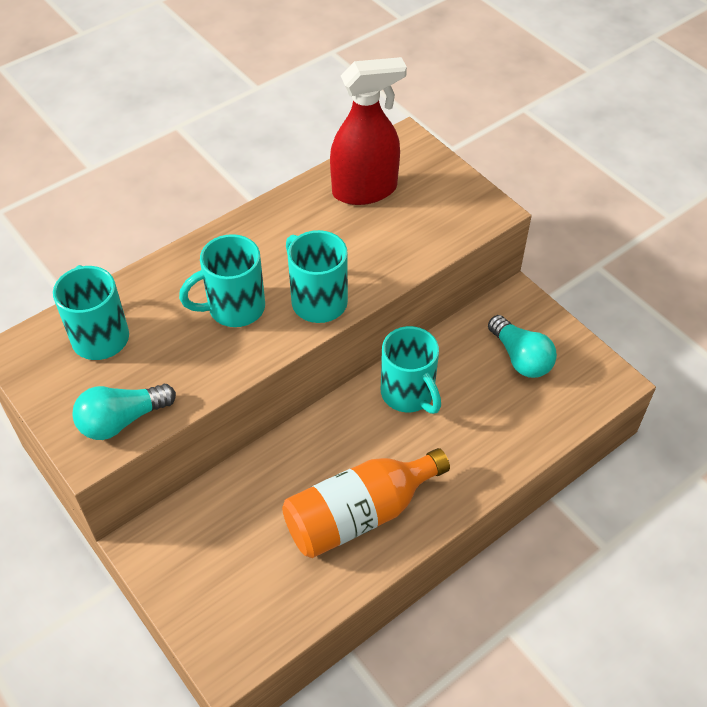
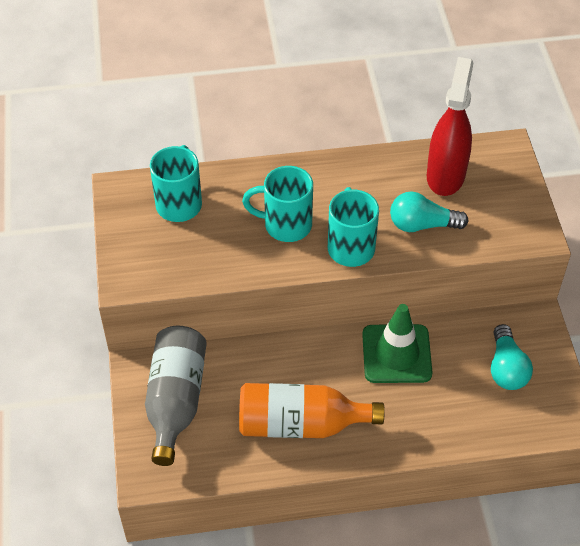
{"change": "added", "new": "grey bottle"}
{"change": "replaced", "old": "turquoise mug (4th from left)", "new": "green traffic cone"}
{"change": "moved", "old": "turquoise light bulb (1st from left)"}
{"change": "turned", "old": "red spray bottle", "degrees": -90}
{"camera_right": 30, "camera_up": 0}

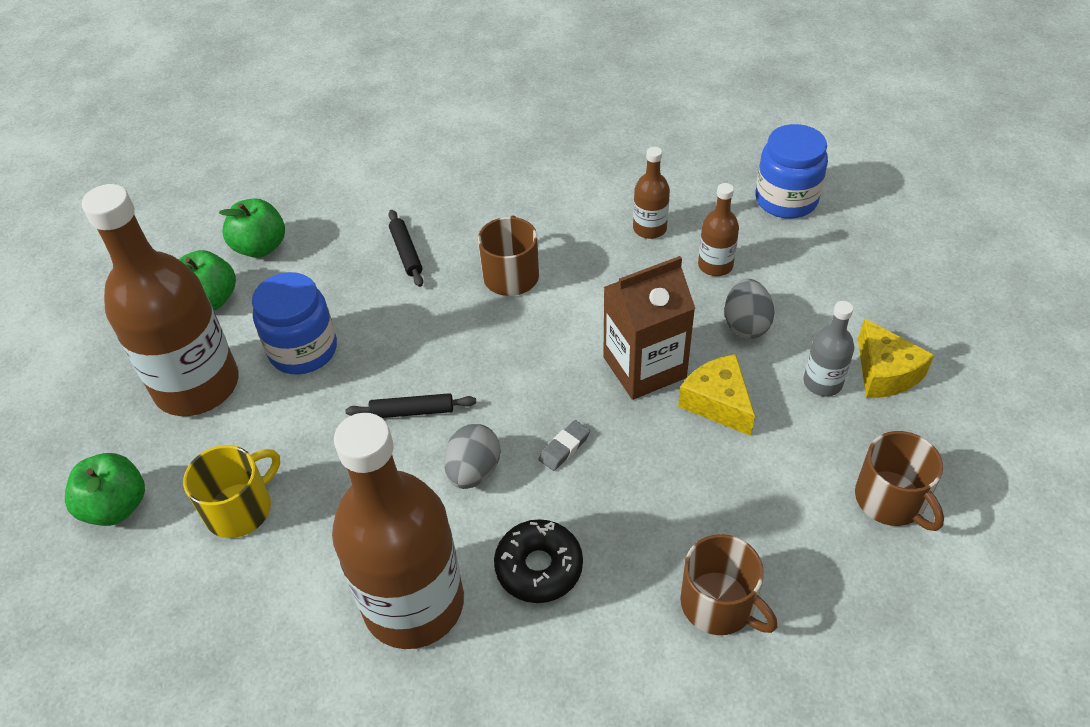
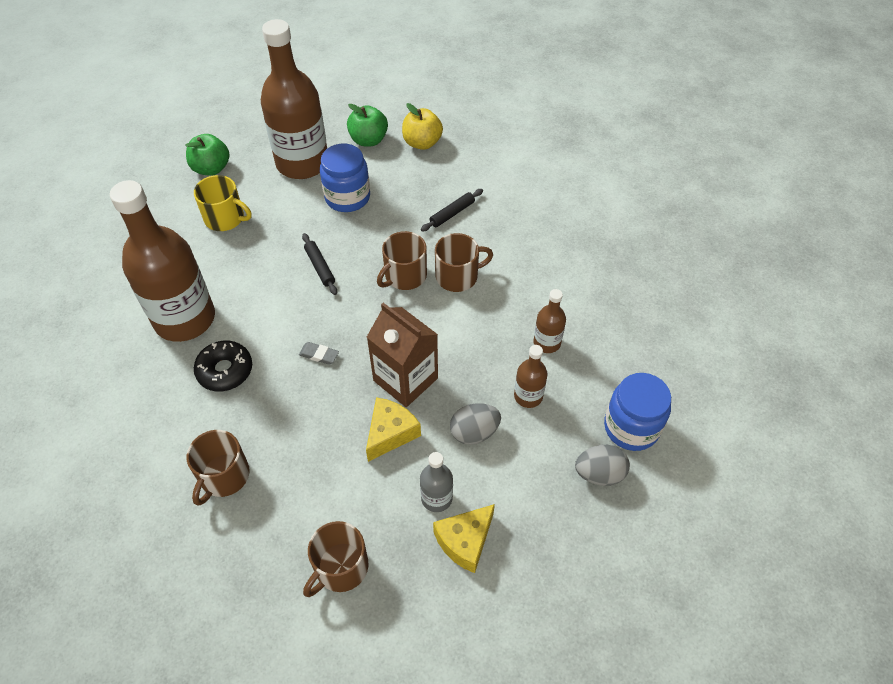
{"change": "added", "new": "brown mug (3rd from left)"}
{"change": "recoloured", "old": "green apple (3rd from left)", "new": "yellow apple"}
{"change": "moved", "old": "grey egg (1st from left in the first image)", "new": "grey egg (2nd from left)"}
{"camera_right": 65, "camera_up": 5}

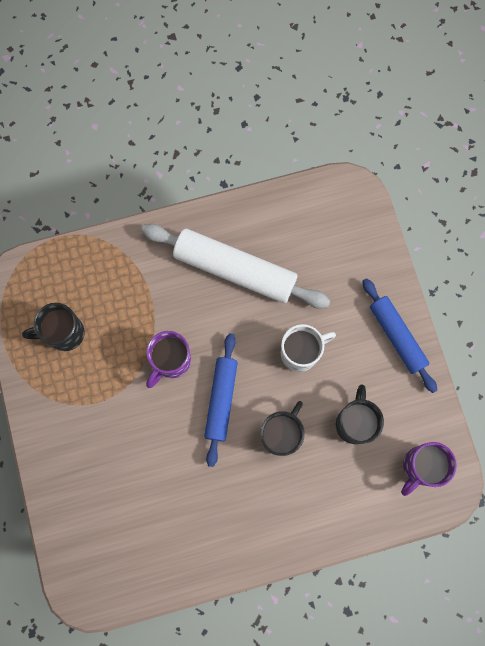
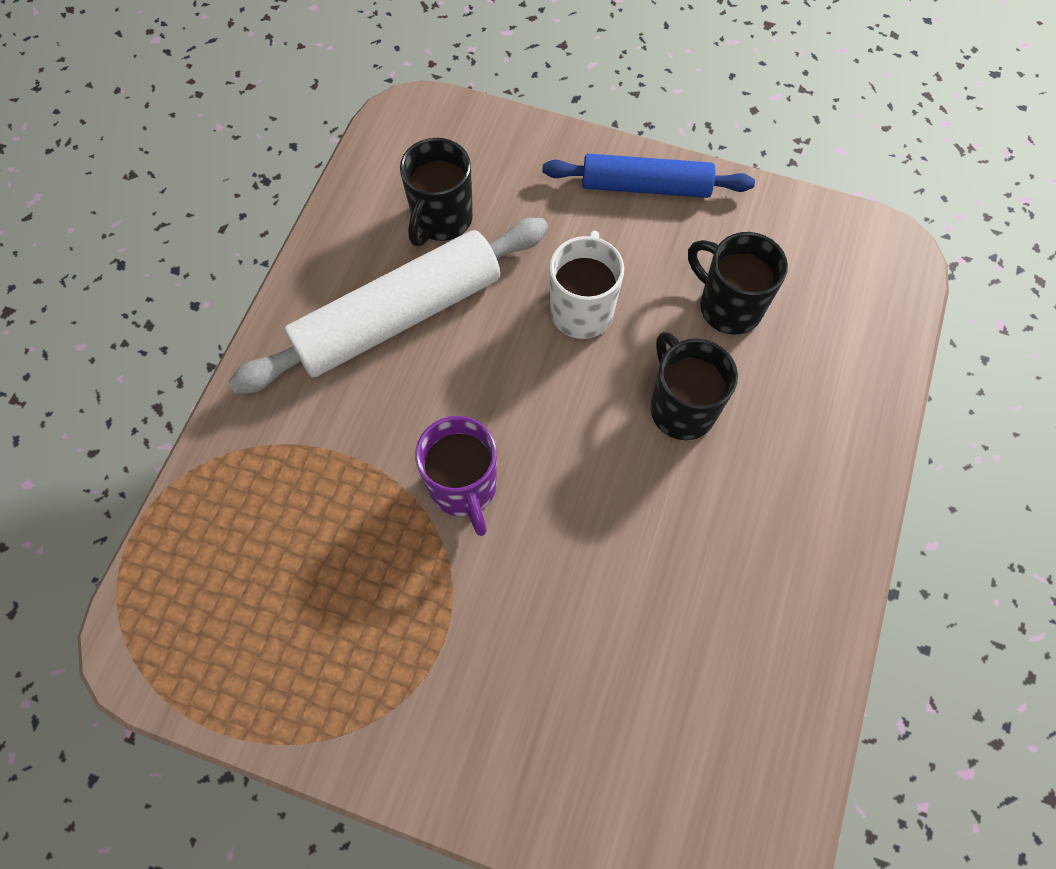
{"change": "moved", "old": "black mug (1st from left)"}
{"change": "removed", "old": "blue rolling pin (1st from left)"}
{"change": "removed", "old": "purple mug (2nd from left)"}
{"camera_right": -55, "camera_up": -10}

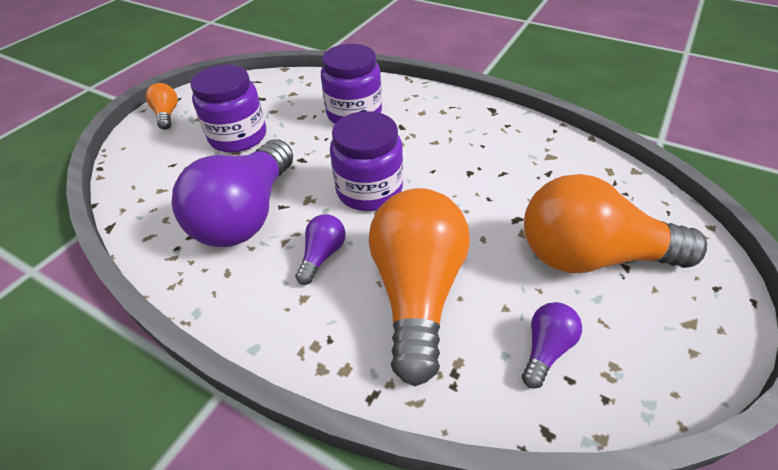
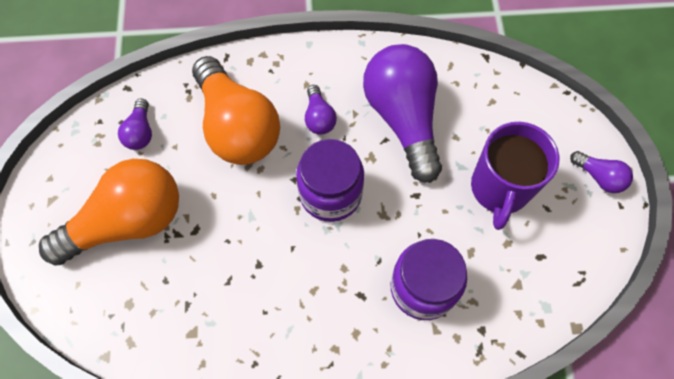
{"change": "replaced", "old": "purple jar (1st from left)", "new": "purple mug"}
{"change": "recoloured", "old": "orange light bulb (1st from left)", "new": "purple light bulb (4th from left)"}
{"camera_right": 145, "camera_up": 20}

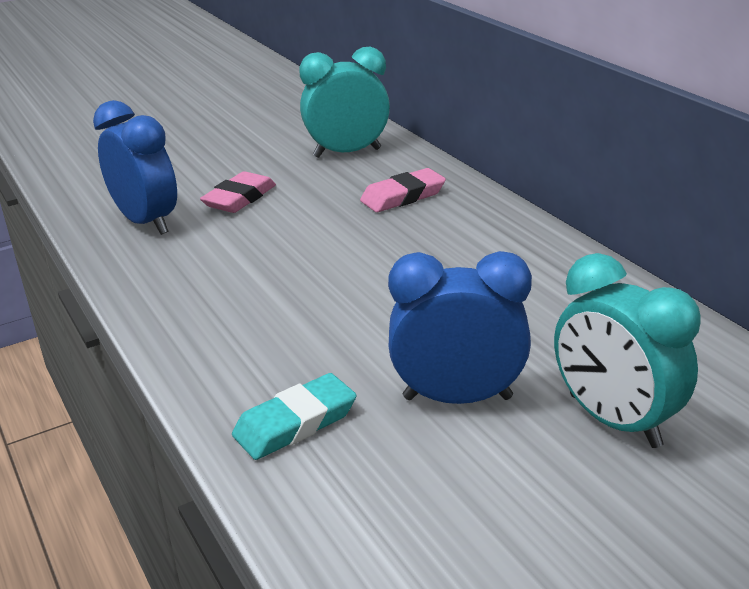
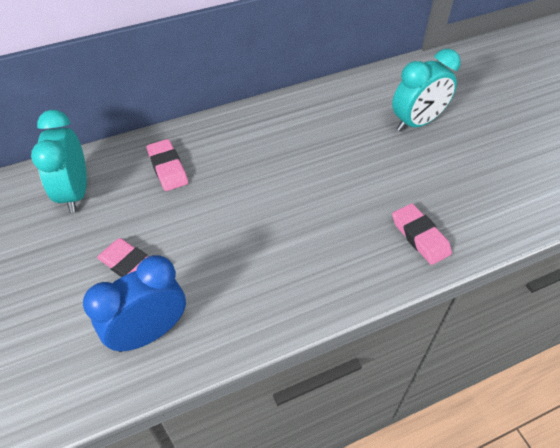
{"change": "recoloured", "old": "turquoise eraser", "new": "pink eraser (3rd from left)"}
{"change": "removed", "old": "blue clock (2nd from left)"}
{"camera_right": -85, "camera_up": 20}

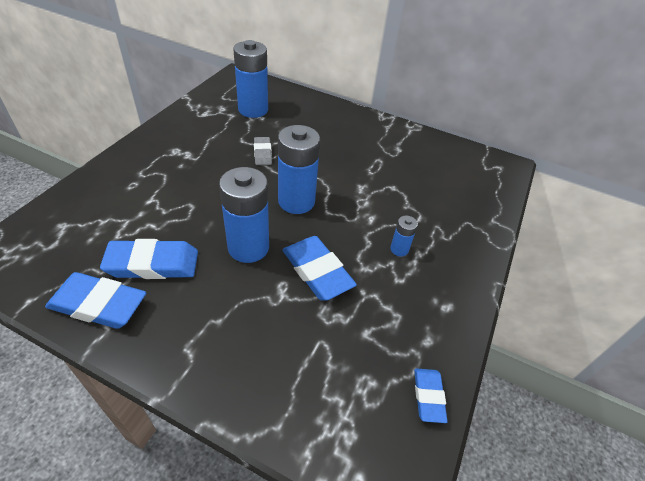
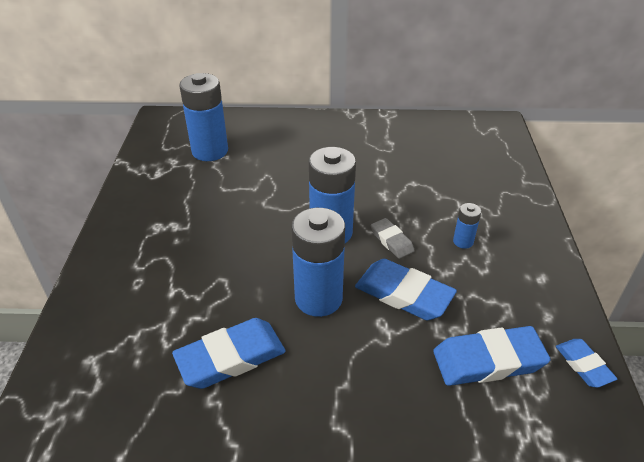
{"change": "moved", "old": "grey eraser"}
{"change": "moved", "old": "blue eraser (1st from left in the first image)", "new": "blue eraser (3rd from left)"}
{"camera_right": -20, "camera_up": -5}

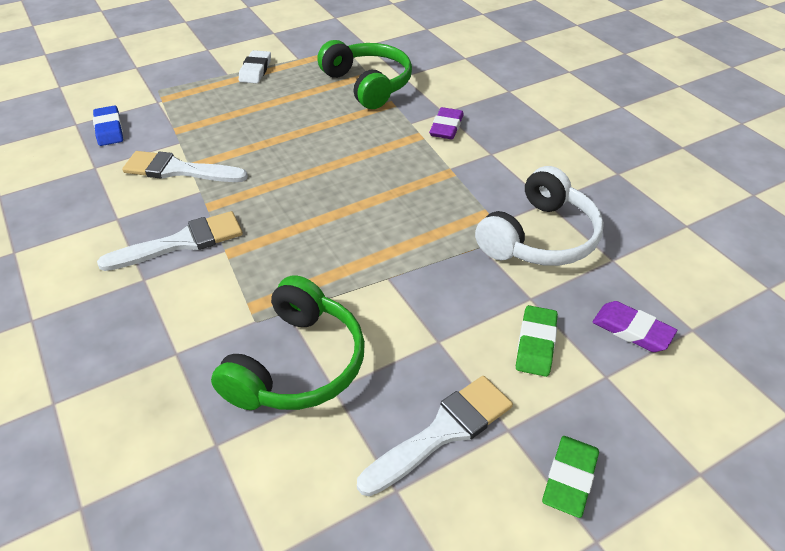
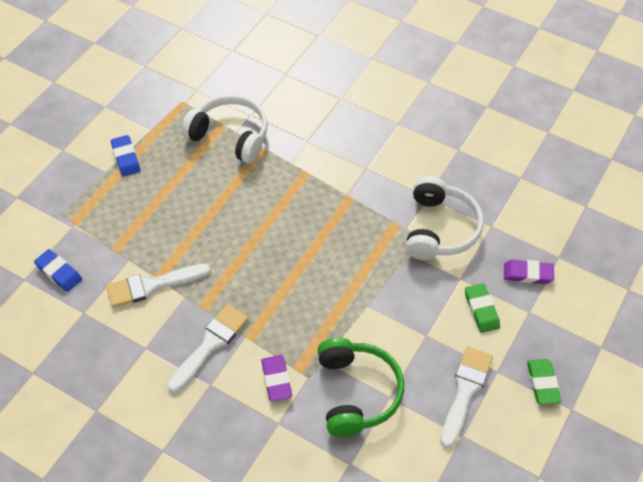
{"change": "recoloured", "old": "white eraser", "new": "blue eraser (2nd from left)"}
{"change": "recoloured", "old": "green headphones (2nd from left)", "new": "white headphones (1st from left)"}
{"change": "moved", "old": "purple eraser (1st from left)"}
{"camera_right": -30, "camera_up": 10}

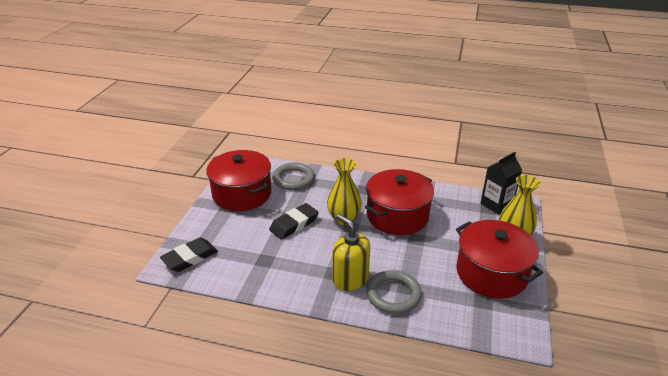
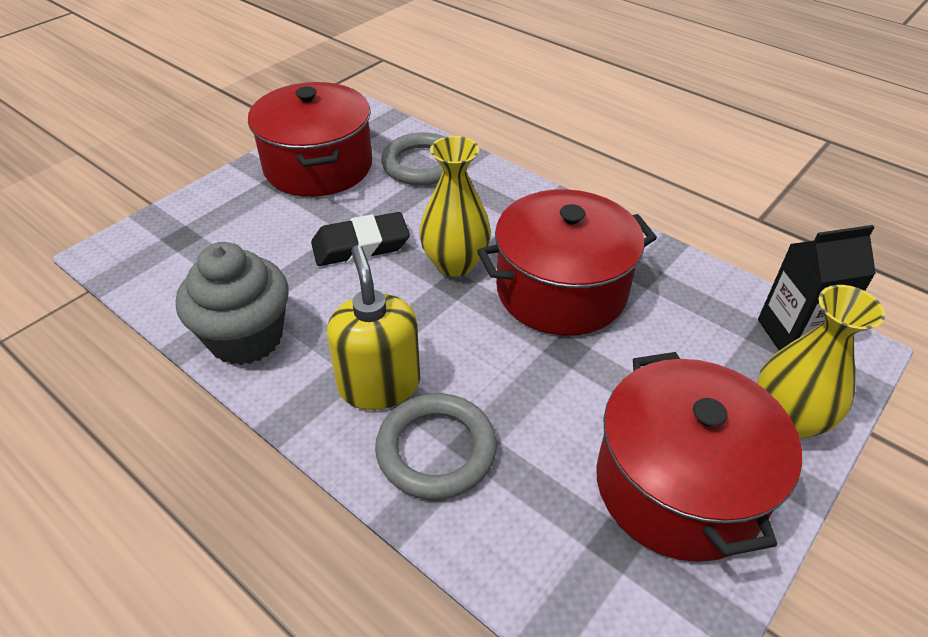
{"change": "added", "new": "grey cupcake"}
{"change": "removed", "old": "black eraser (1st from left)"}
{"camera_right": 25, "camera_up": 10}

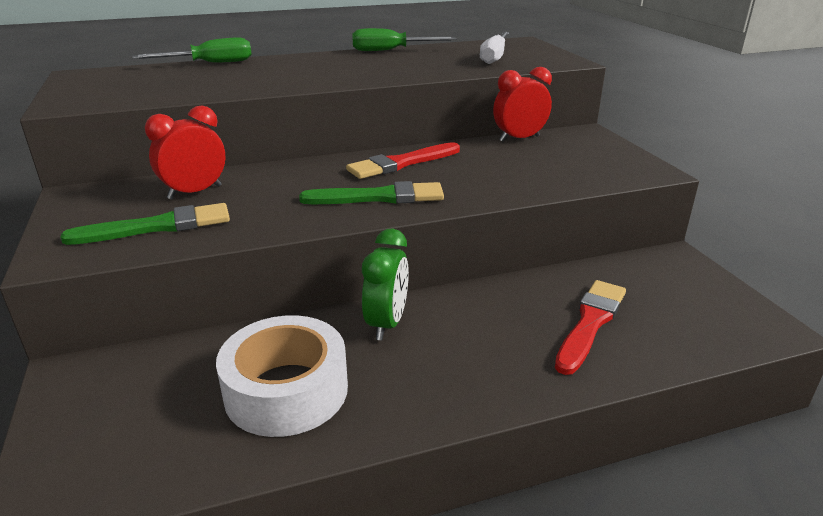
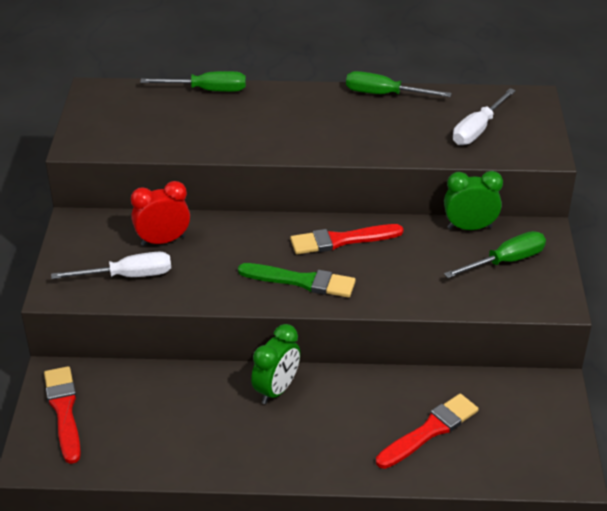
{"change": "added", "new": "red brush (1st from left)"}
{"change": "replaced", "old": "green brush (1st from left)", "new": "white screwdriver (1st from left)"}
{"change": "recoloured", "old": "red clock (2nd from left)", "new": "green clock (2nd from left)"}
{"change": "added", "new": "green screwdriver (3rd from left)"}
{"change": "removed", "old": "white tape"}
{"camera_right": 20, "camera_up": 10}

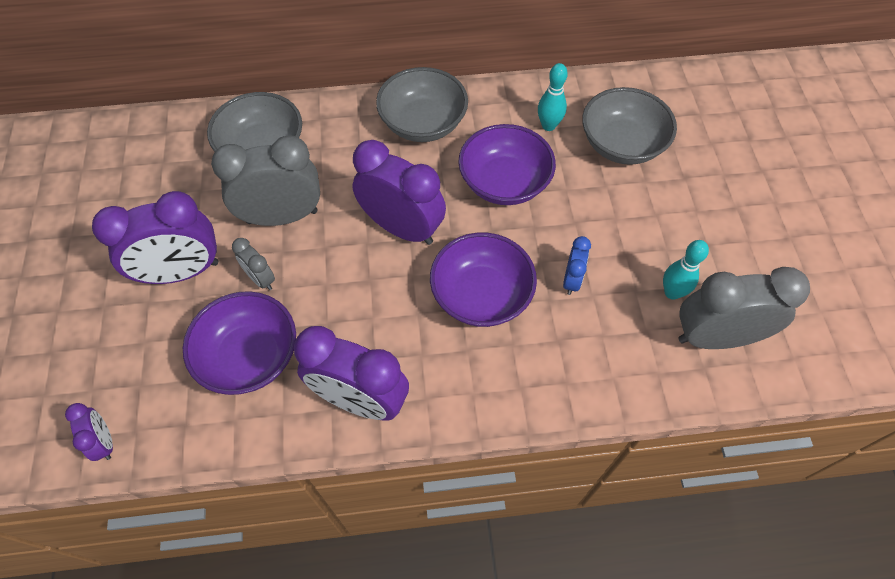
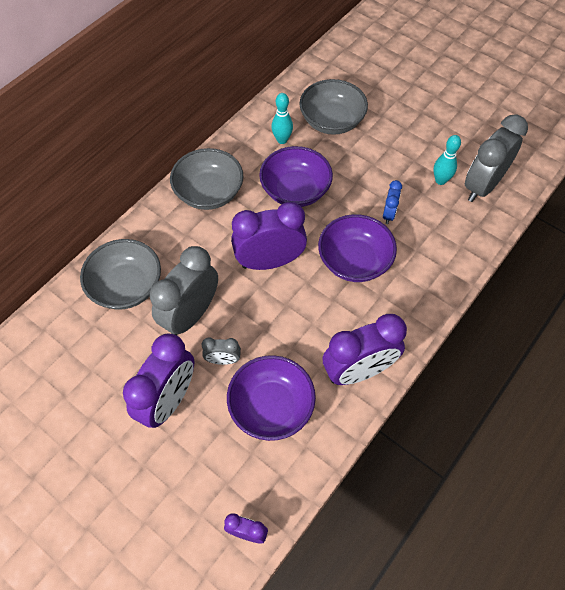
{"change": "turned", "old": "blue clock", "degrees": 45}
{"camera_right": -45, "camera_up": 0}

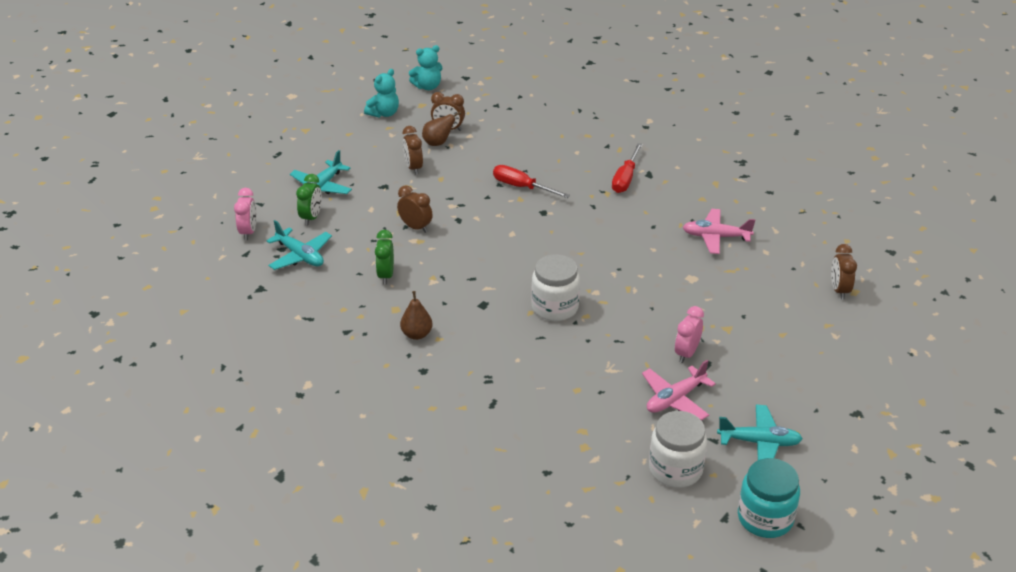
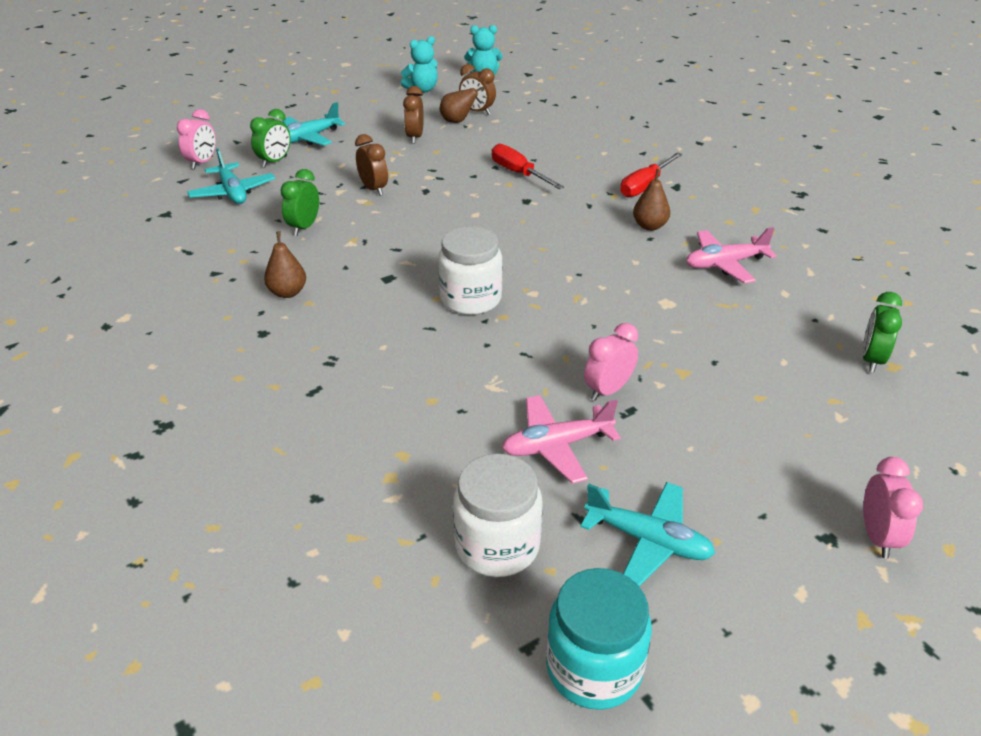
{"change": "added", "new": "brown pear (3rd from left)"}
{"change": "turned", "old": "pink plane (2nd from left)", "degrees": -45}
{"change": "recoloured", "old": "brown clock (4th from left)", "new": "green clock (3rd from left)"}
{"change": "added", "new": "pink clock (3rd from left)"}
{"camera_right": 20, "camera_up": 0}

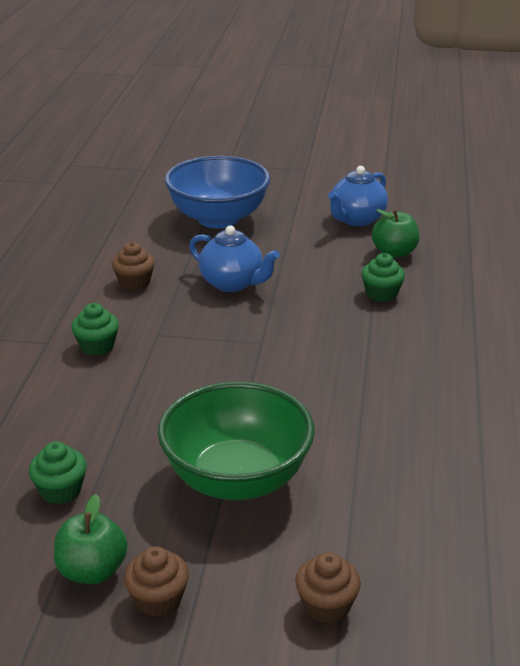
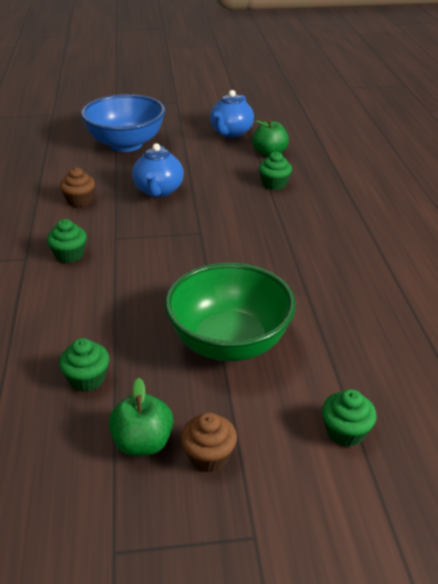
{"change": "turned", "old": "blue teapot (1st from left)", "degrees": 75}
{"change": "recoloured", "old": "brown cupcake (3rd from left)", "new": "green cupcake (4th from left)"}
{"camera_right": -15, "camera_up": 5}

